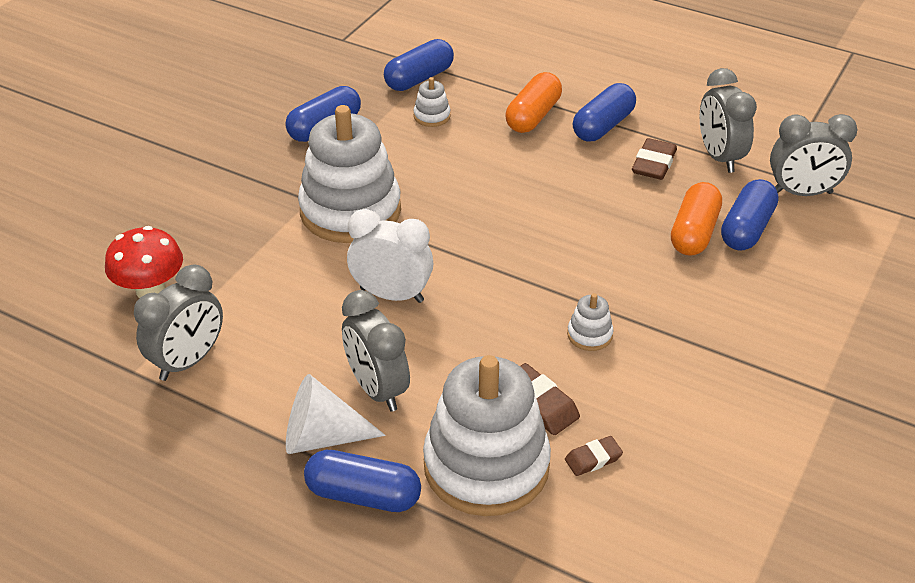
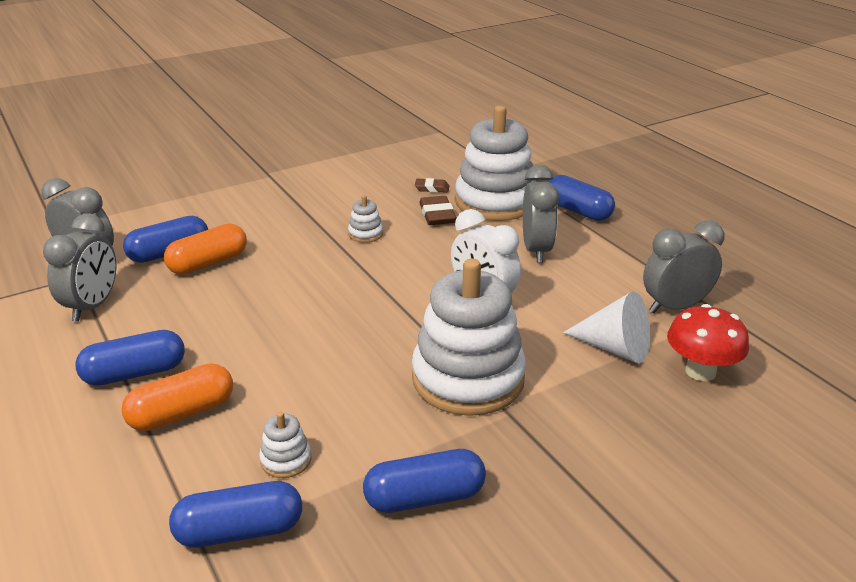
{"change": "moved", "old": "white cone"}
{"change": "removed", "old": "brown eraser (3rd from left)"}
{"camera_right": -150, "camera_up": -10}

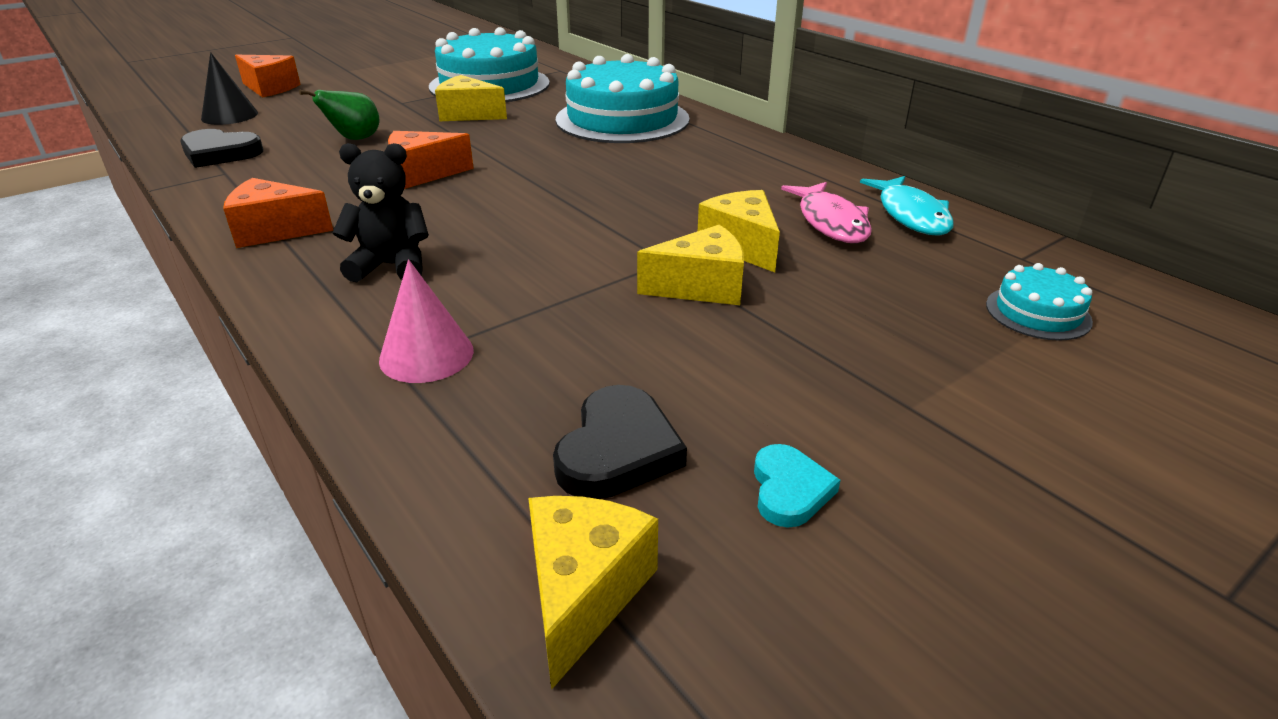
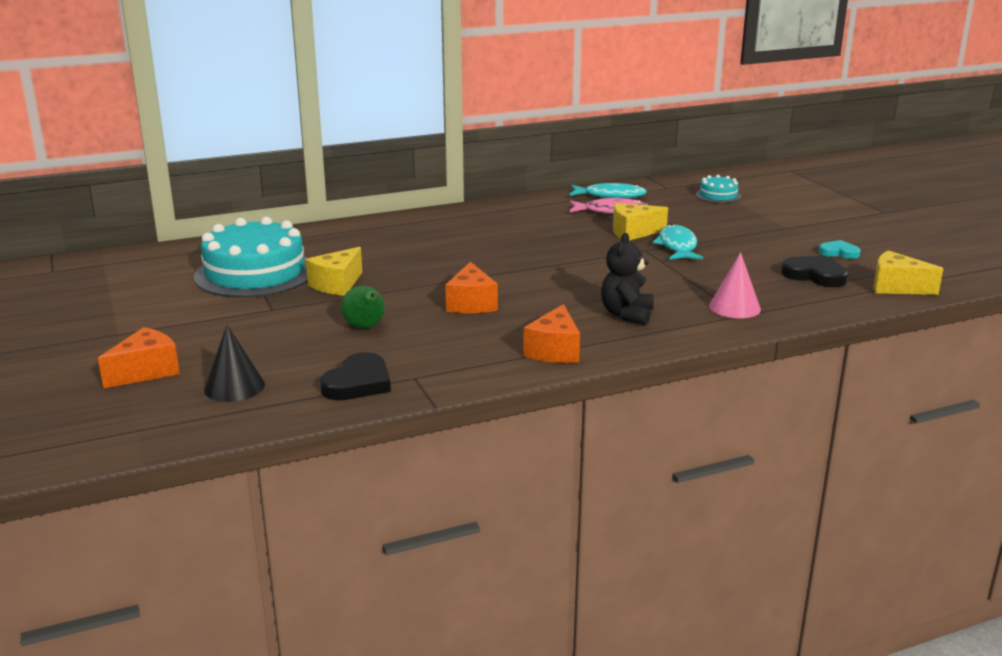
{"change": "replaced", "old": "yellow cheese (3rd from left)", "new": "turquoise fish (2nd from left)"}
{"change": "removed", "old": "turquoise cake (2nd from left)"}
{"camera_right": -75, "camera_up": -10}

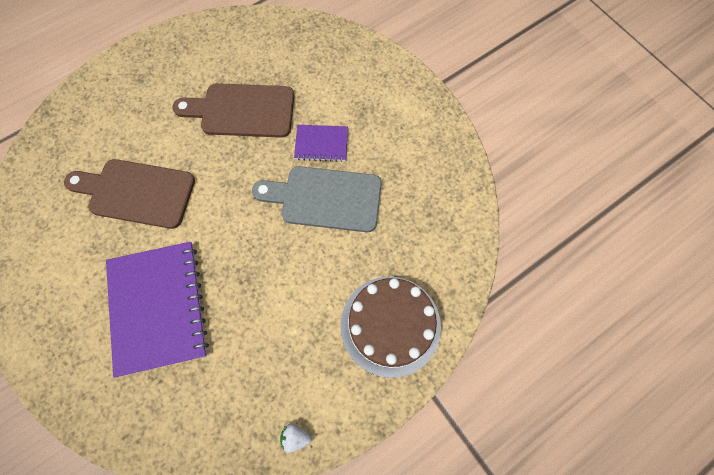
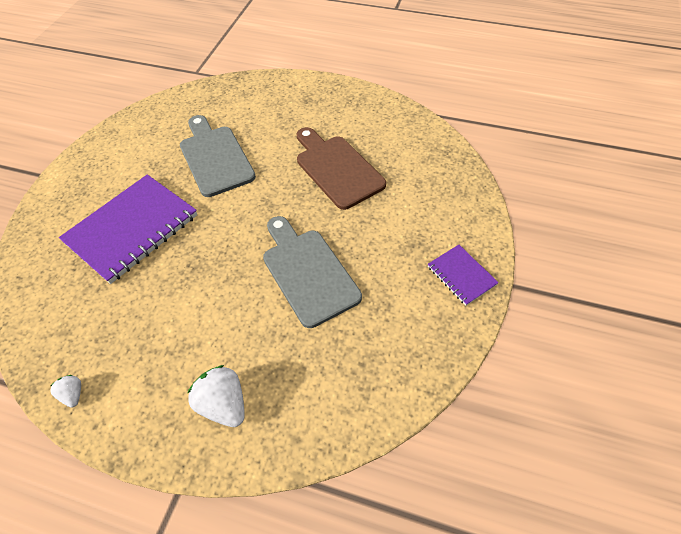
{"change": "recoloured", "old": "brown cutting board (1st from left)", "new": "grey cutting board (1st from left)"}
{"change": "replaced", "old": "brown cake", "new": "white strawberry (2nd from left)"}
{"change": "moved", "old": "purple notebook (2nd from left)"}
{"camera_right": 55, "camera_up": -15}

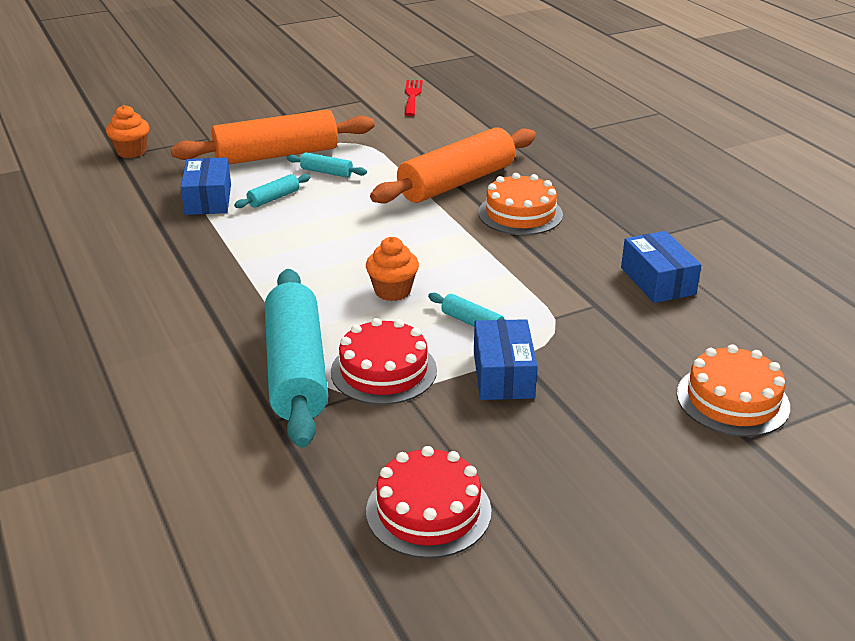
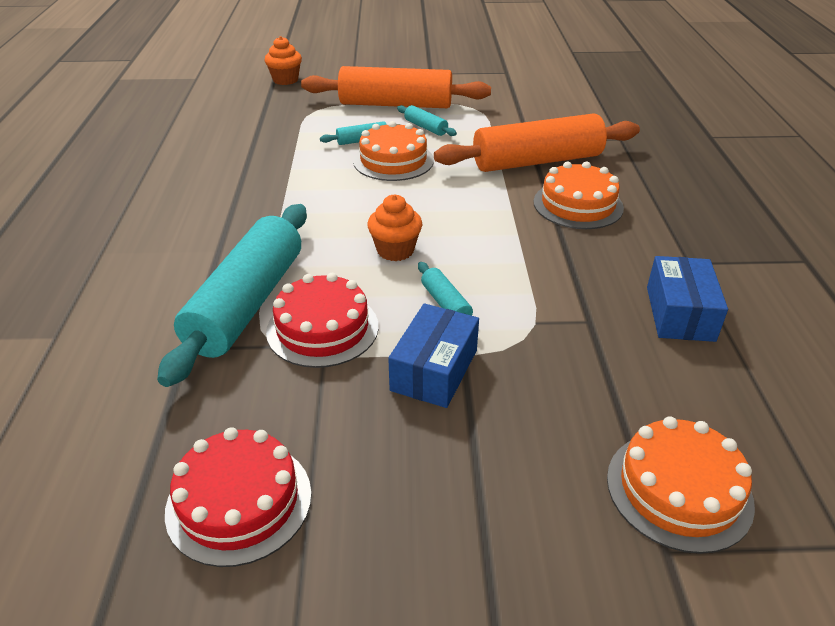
{"change": "added", "new": "orange cake (1st from left)"}
{"change": "removed", "old": "blue box (1st from left)"}
{"change": "removed", "old": "red fork"}
{"camera_right": 25, "camera_up": 5}

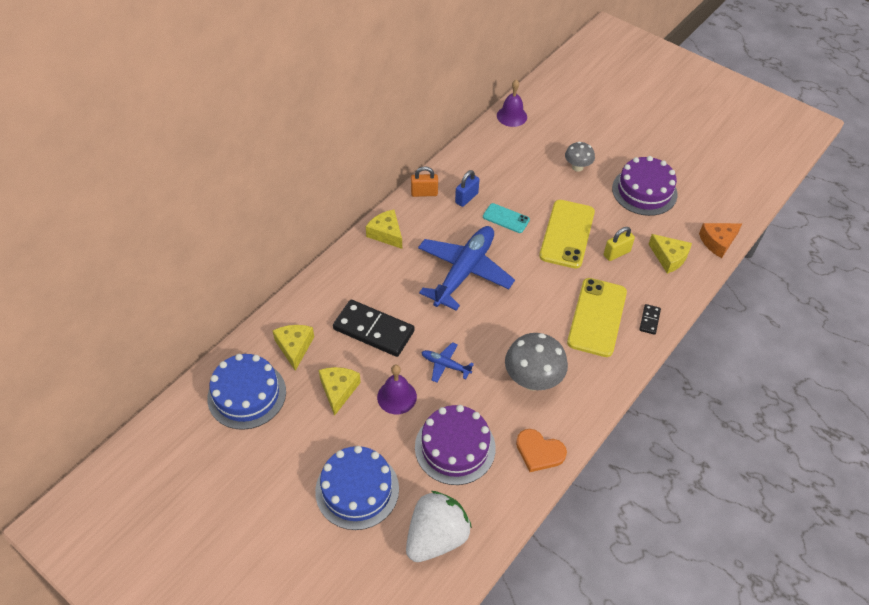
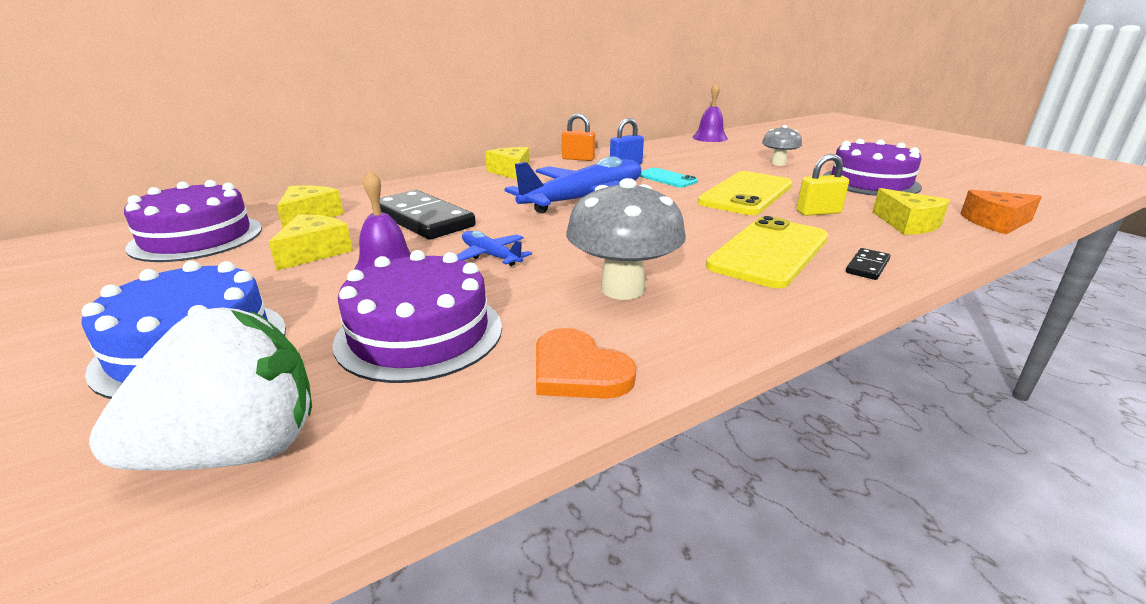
{"change": "recoloured", "old": "blue cake (1st from left)", "new": "purple cake (1st from left)"}
{"camera_right": 20, "camera_up": -25}

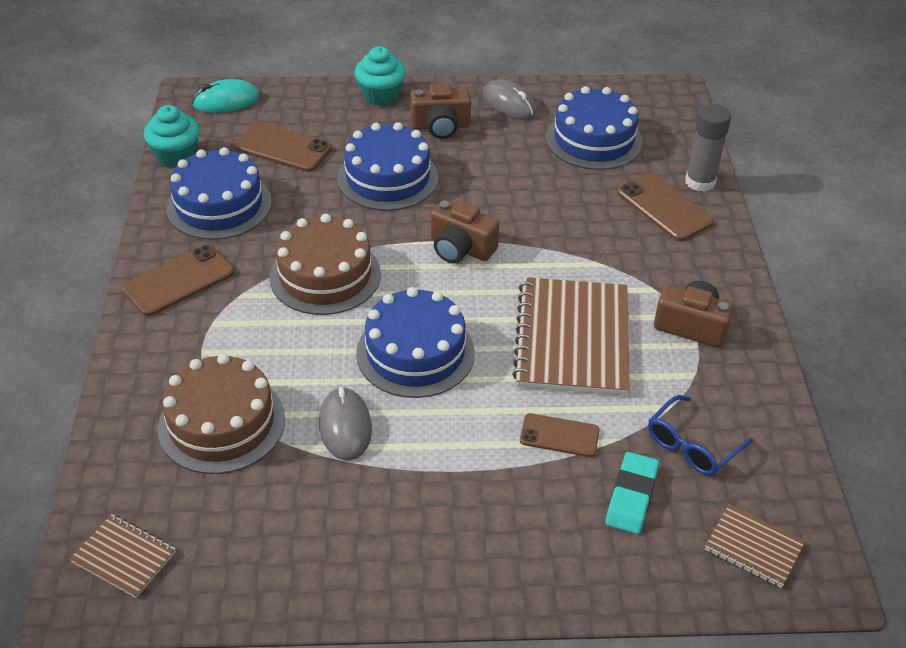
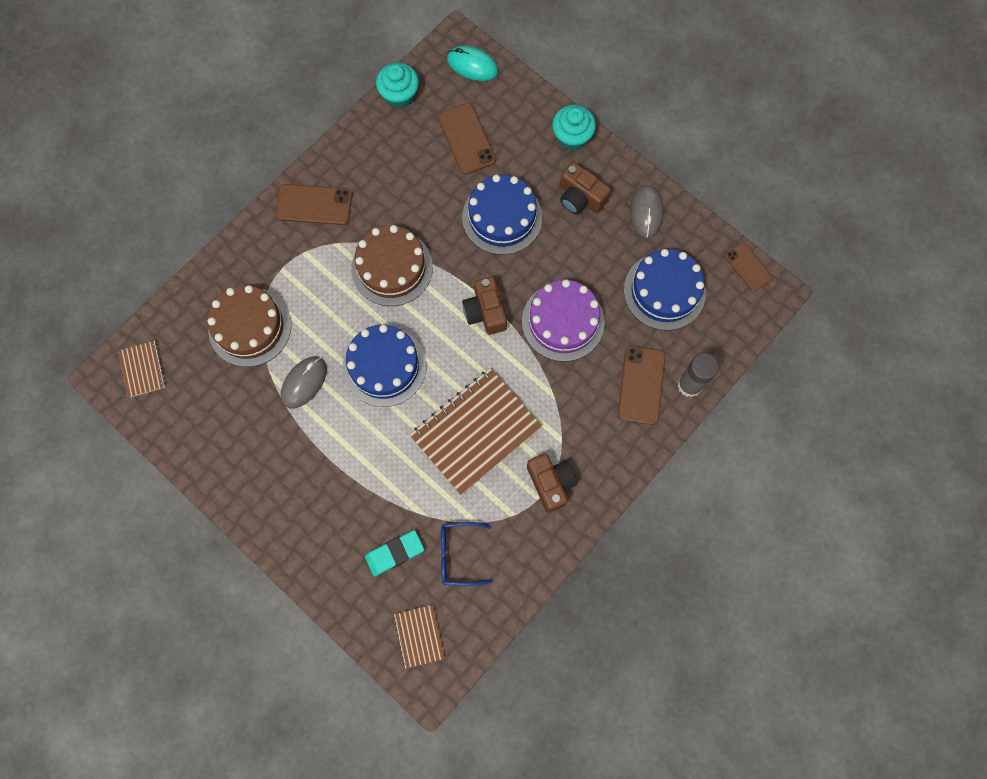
{"change": "added", "new": "purple cake"}
{"change": "moved", "old": "brown phone (3rd from left in the first image)", "new": "brown phone (4th from left)"}
{"change": "removed", "old": "blue cake (1st from left)"}
{"camera_right": 45, "camera_up": 30}

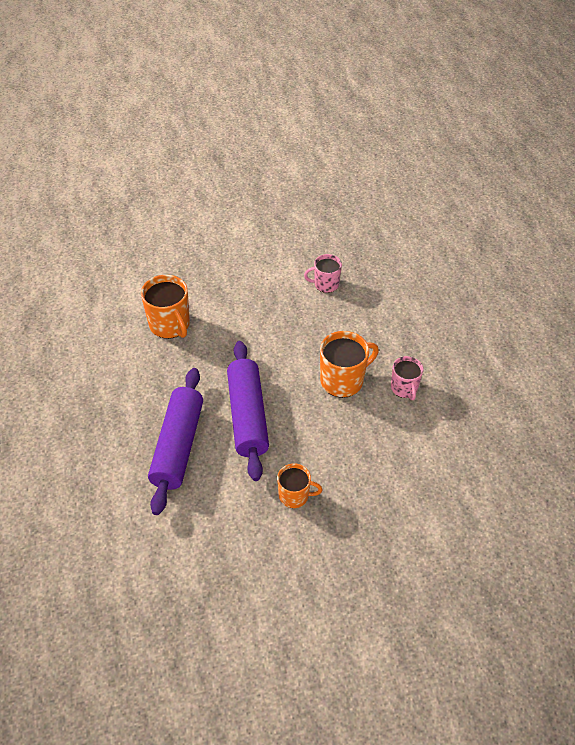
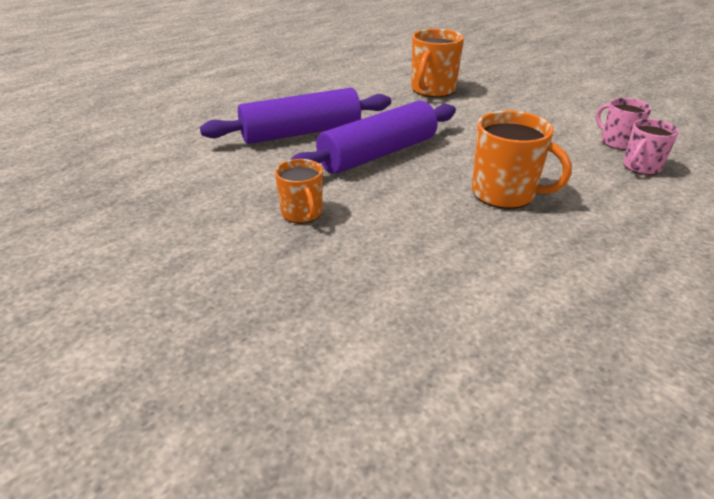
{"change": "moved", "old": "pink mug (2nd from left)"}
{"camera_right": 60, "camera_up": -15}

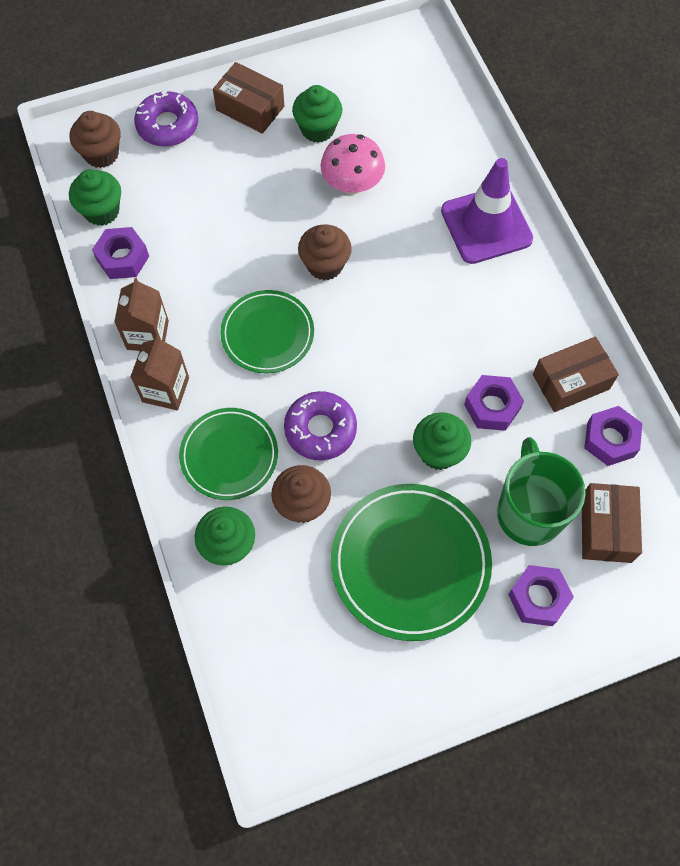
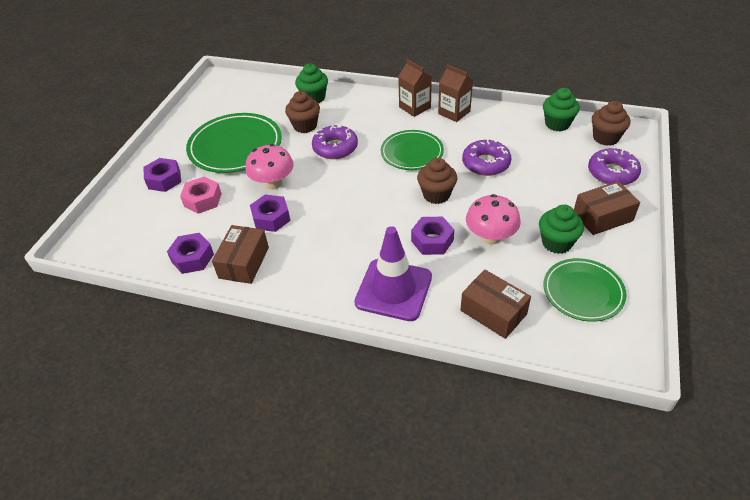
{"change": "replaced", "old": "green mug", "new": "pink nut"}
{"change": "replaced", "old": "green cupcake (4th from left)", "new": "pink mushroom (1st from left)"}
{"change": "moved", "old": "purple nut (1st from left in the first image)", "new": "purple nut (4th from left)"}
{"change": "moved", "old": "brown box (3rd from left in the first image)", "new": "brown box (2nd from left)"}
{"change": "added", "new": "purple donut (2nd from left)"}
{"change": "moved", "old": "green plate (1st from left in the first image)", "new": "green plate (3rd from left)"}
{"camera_right": 130, "camera_up": -20}

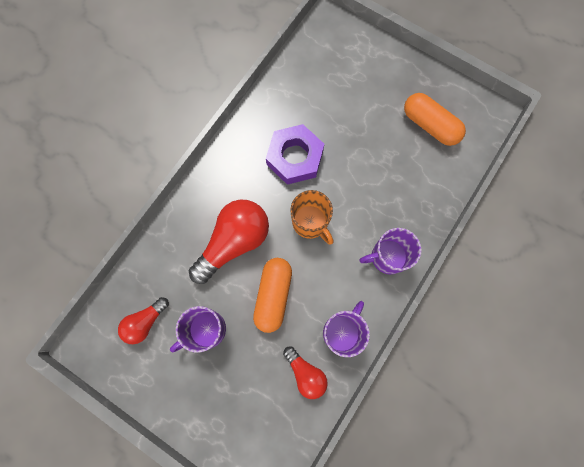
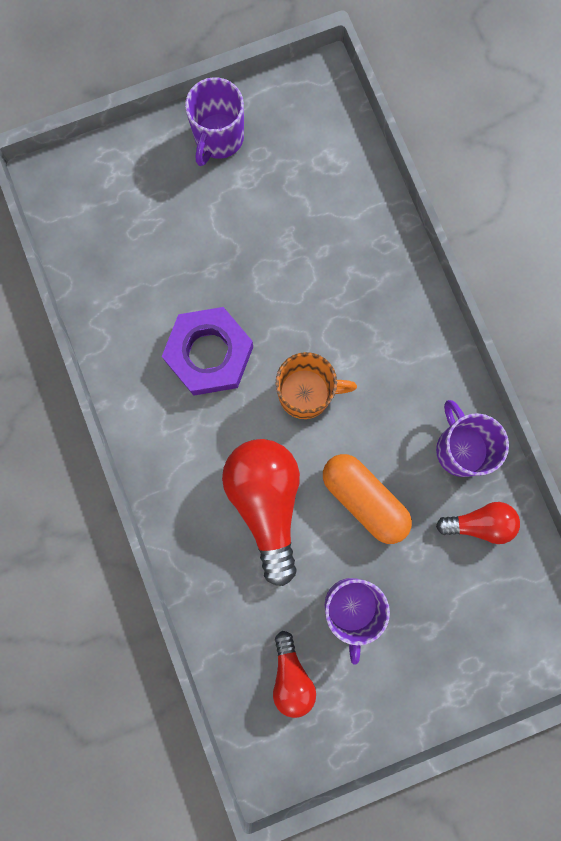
{"change": "moved", "old": "purple mug (3rd from left in the first image)", "new": "purple mug (1st from left)"}
{"change": "removed", "old": "orange capsule (2nd from left)"}
{"camera_right": -55, "camera_up": 5}

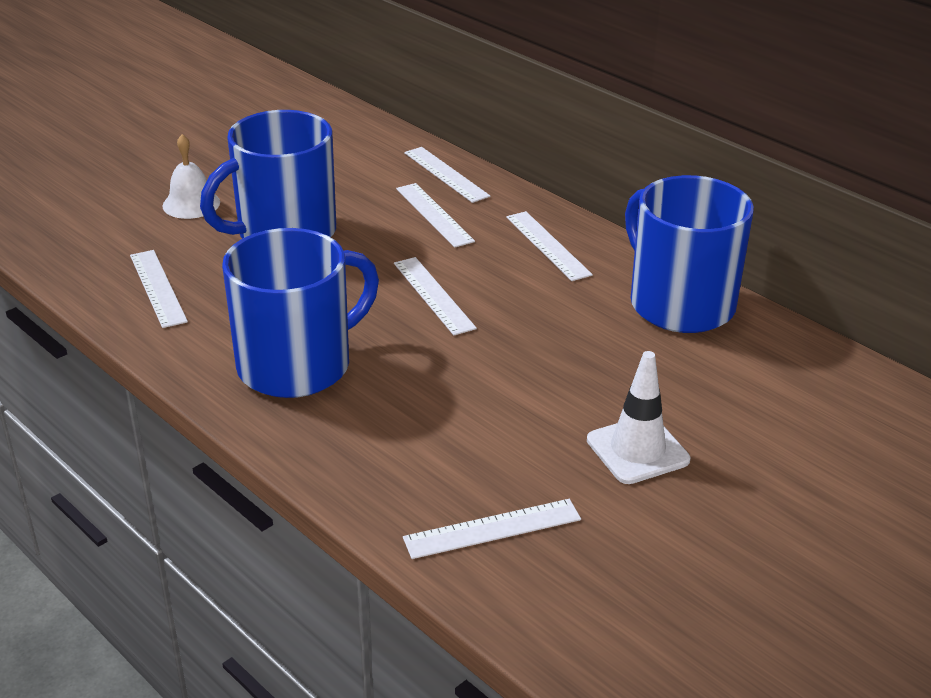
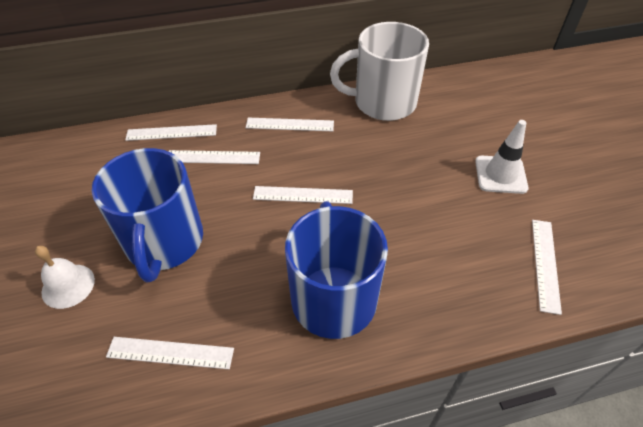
{"change": "recoloured", "old": "blue mug (3rd from left)", "new": "white mug"}
{"camera_right": -60, "camera_up": 15}

